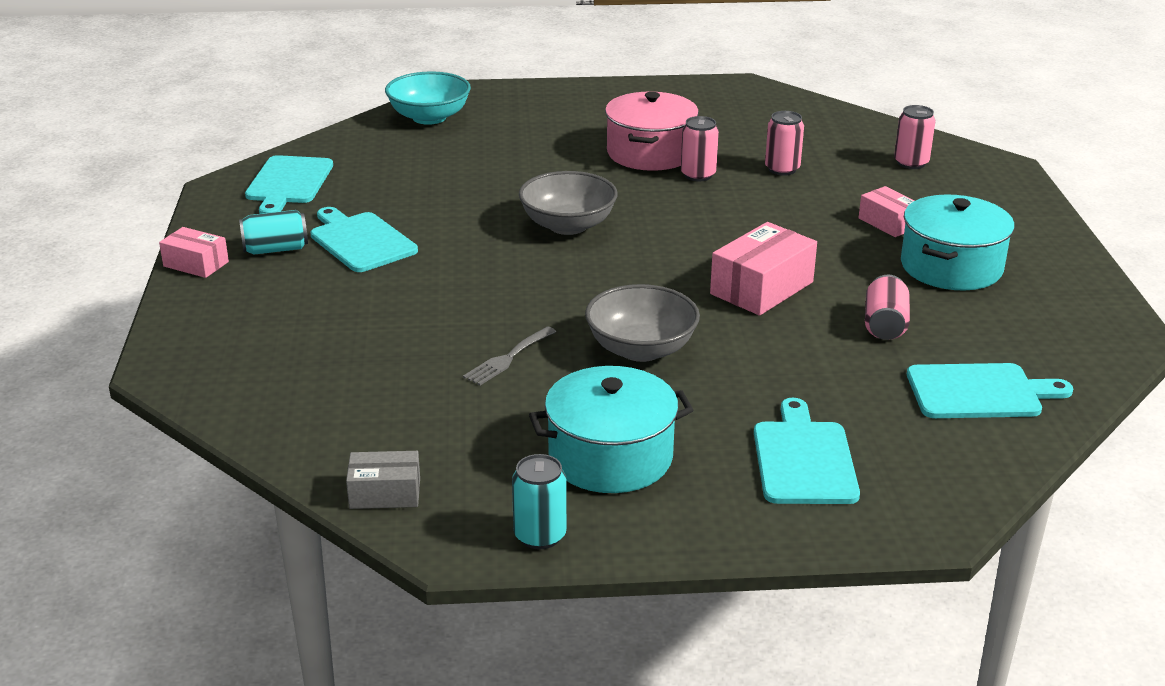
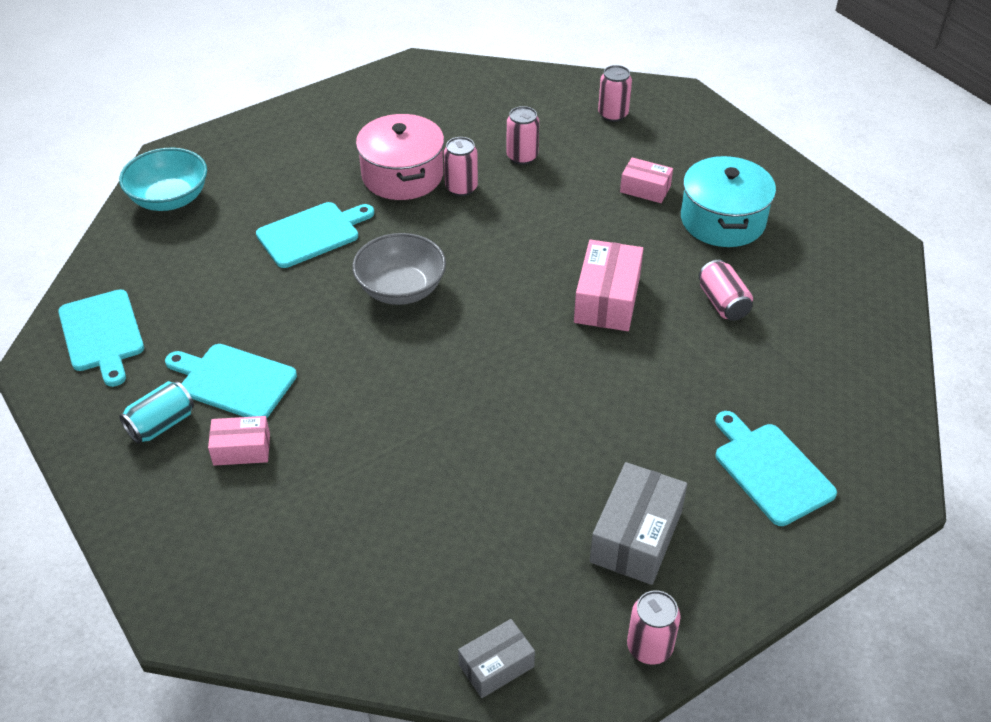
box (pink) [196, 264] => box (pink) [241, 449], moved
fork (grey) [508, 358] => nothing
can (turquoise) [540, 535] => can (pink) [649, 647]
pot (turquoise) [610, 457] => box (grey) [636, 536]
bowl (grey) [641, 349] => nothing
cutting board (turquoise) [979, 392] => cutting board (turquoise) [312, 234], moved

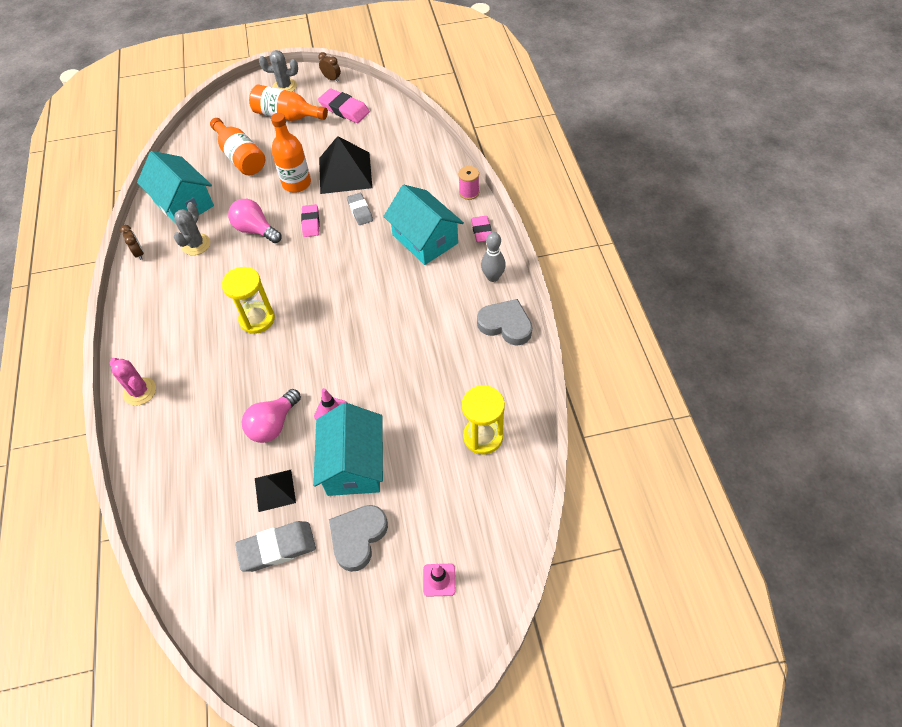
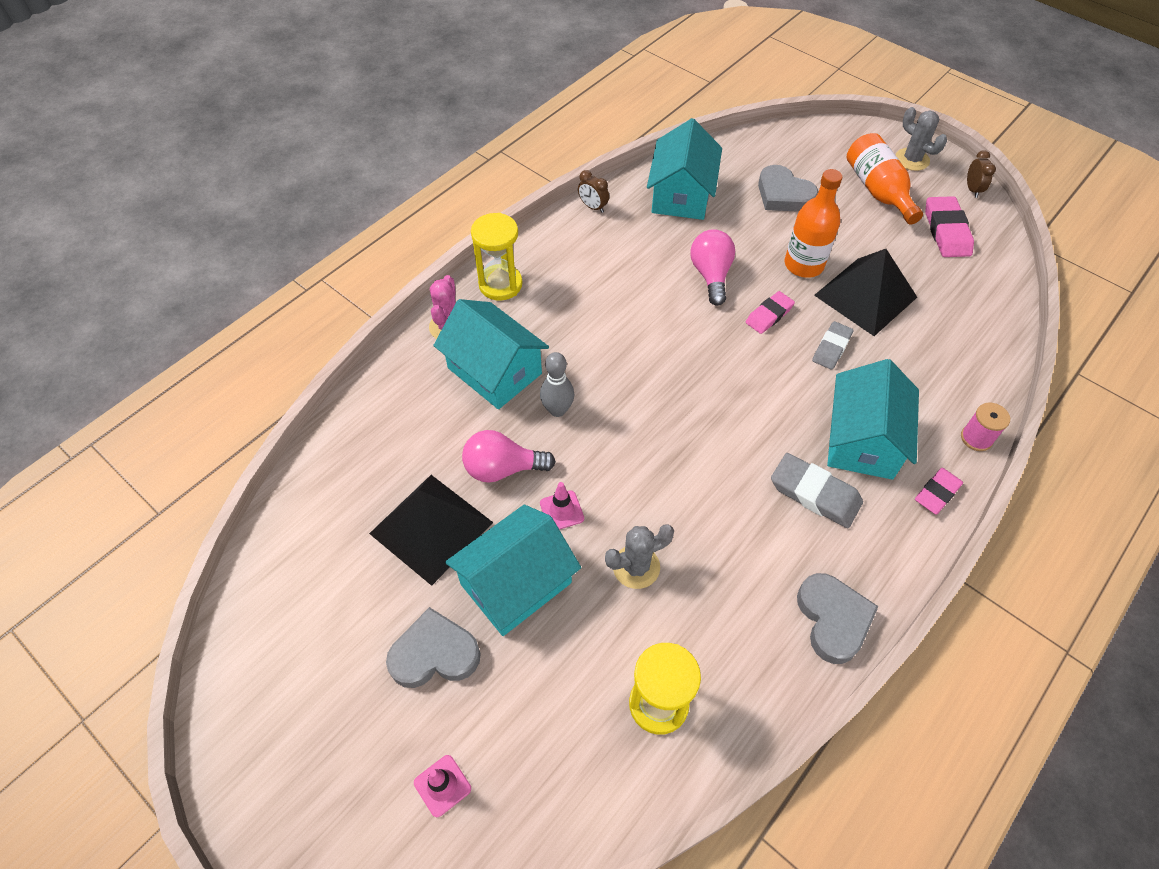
clock (brown) [139, 253] => clock (brown) [593, 207], 105 degrees clockwise
cactus (grey) [196, 244] => cactus (grey) [636, 567], moved
bottle (orange) [241, 157] => heart (grey) [783, 195]
hourglass (yellow) [257, 319] => hourglass (yellow) [500, 284], moved
eraser (grey) [277, 548] => eraser (grey) [814, 494], moved
pyramid (black) [275, 490] => pyramid (black) [431, 528], x1.82
bowling pin (grey) [493, 277] => bowling pin (grey) [557, 410], moved
nothing => house (turquoise) [494, 371]

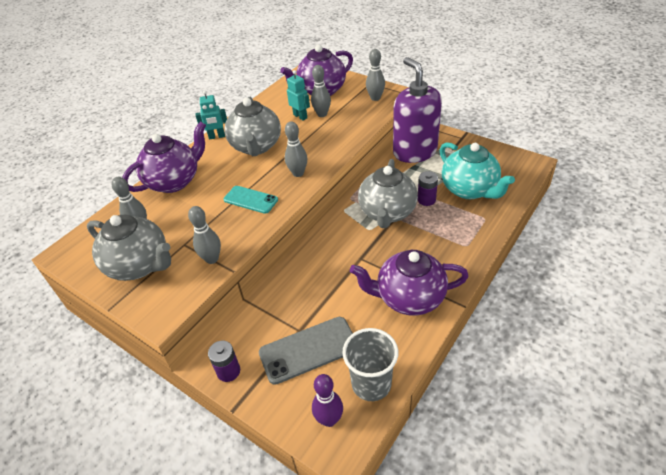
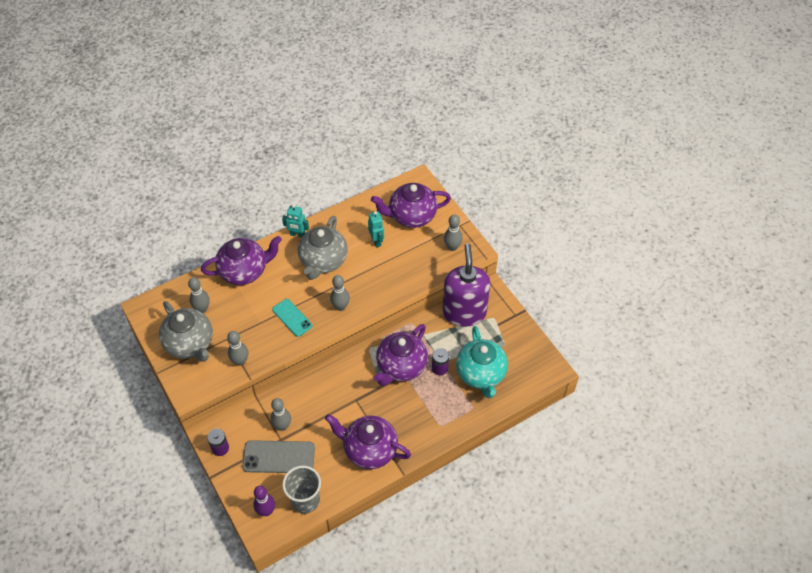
bowling pin (grey) [322, 114] => bowling pin (grey) [282, 426], moved
teapot (grey) [387, 213] => teapot (purple) [401, 367]

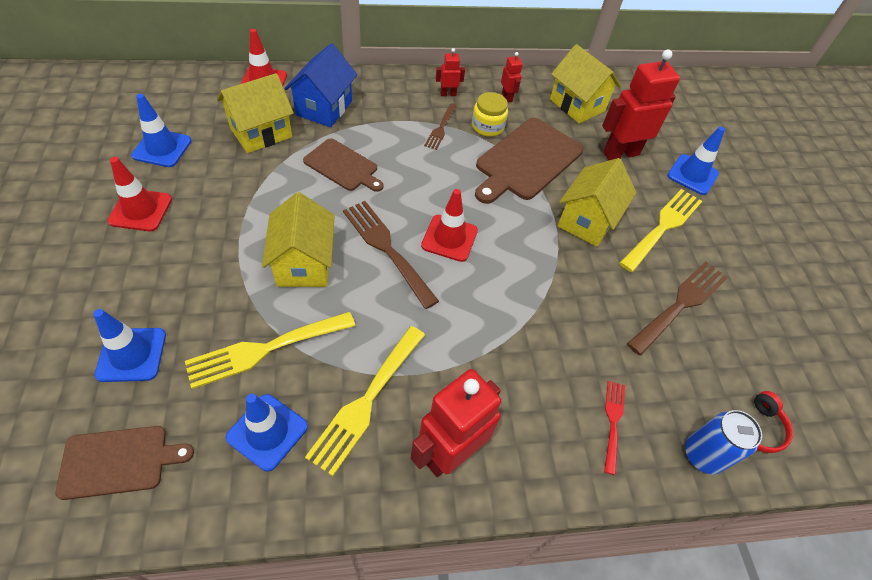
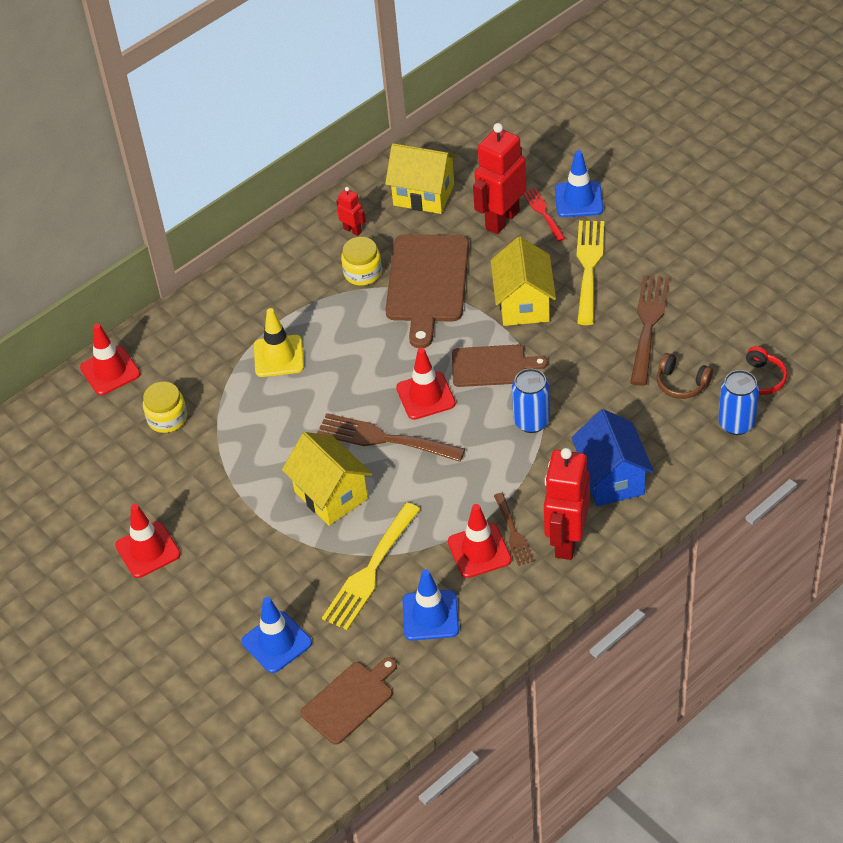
traffic cone (blue) [162, 148] => nothing
house (yellow) [261, 133] => jar (yellow) [167, 418]
house (blue) [324, 108] => house (blue) [611, 478], moved
cutting board (brown) [342, 166] => cutting board (brown) [492, 366], moved
fork (yellow) [366, 401] => traffic cone (red) [479, 551]
fork (brown) [441, 128] => fork (brown) [513, 532], moved
robot (red) [448, 94] => nothing
fork (red) [613, 421] => fork (red) [543, 213], moved
nothing => traffic cone (yellow) [279, 356]
nothing => can (blue) [531, 421]
nothing => headphones (brown) [681, 383]

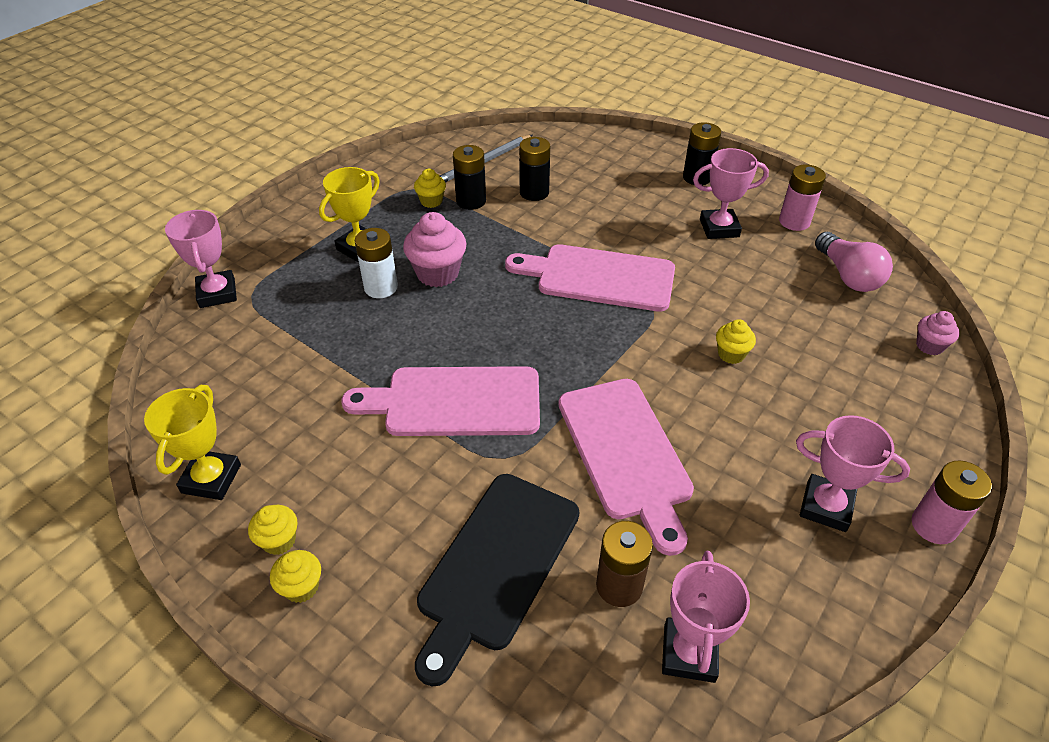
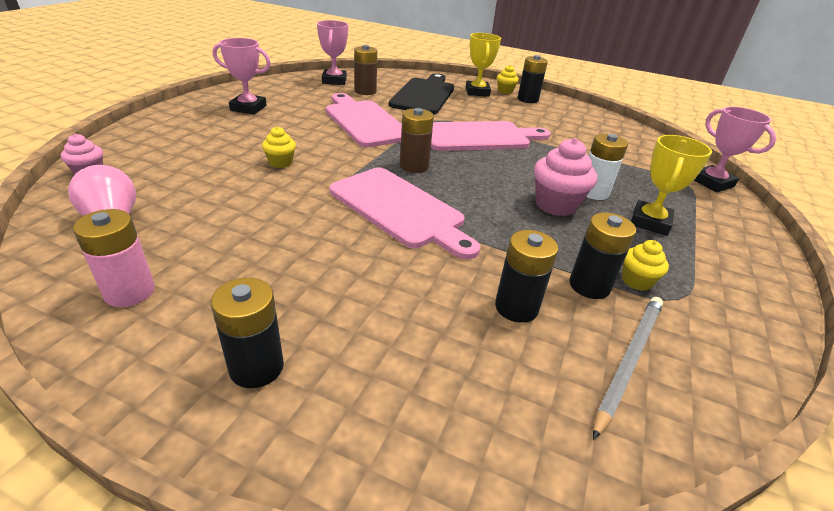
trophy (yellow) [211, 479] => trophy (yellow) [477, 92], moved
cupcake (yellow) [279, 541] => battery (black) [527, 99]
cutting board (pink) [599, 277] => cutting board (pink) [400, 209], 45 degrees clockwise
trophy (pink) [719, 228] => nothing
battery (pink) [933, 525] => nothing
nothing => battery (brown) [414, 166]

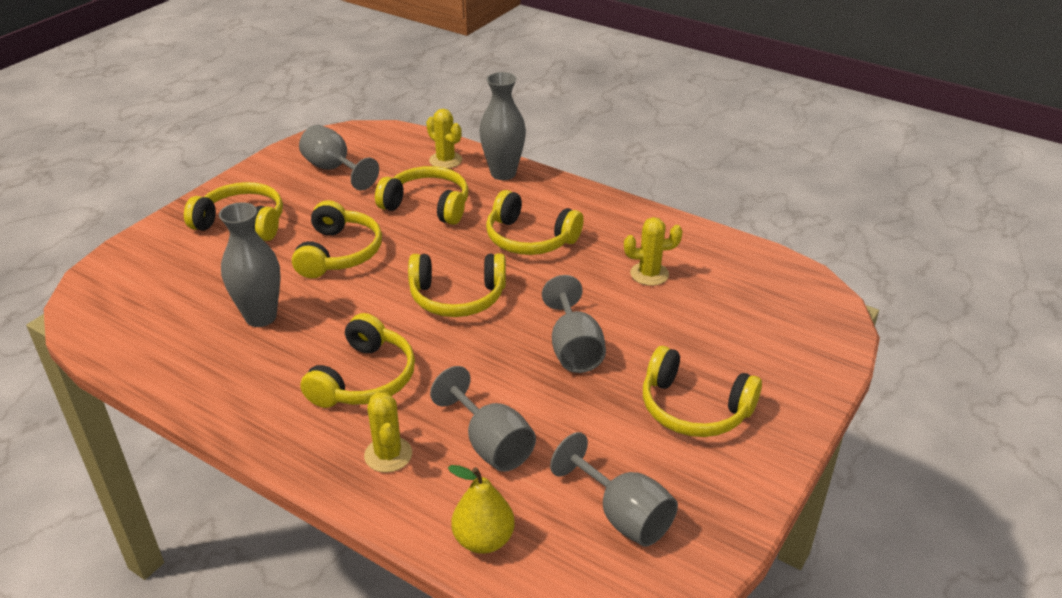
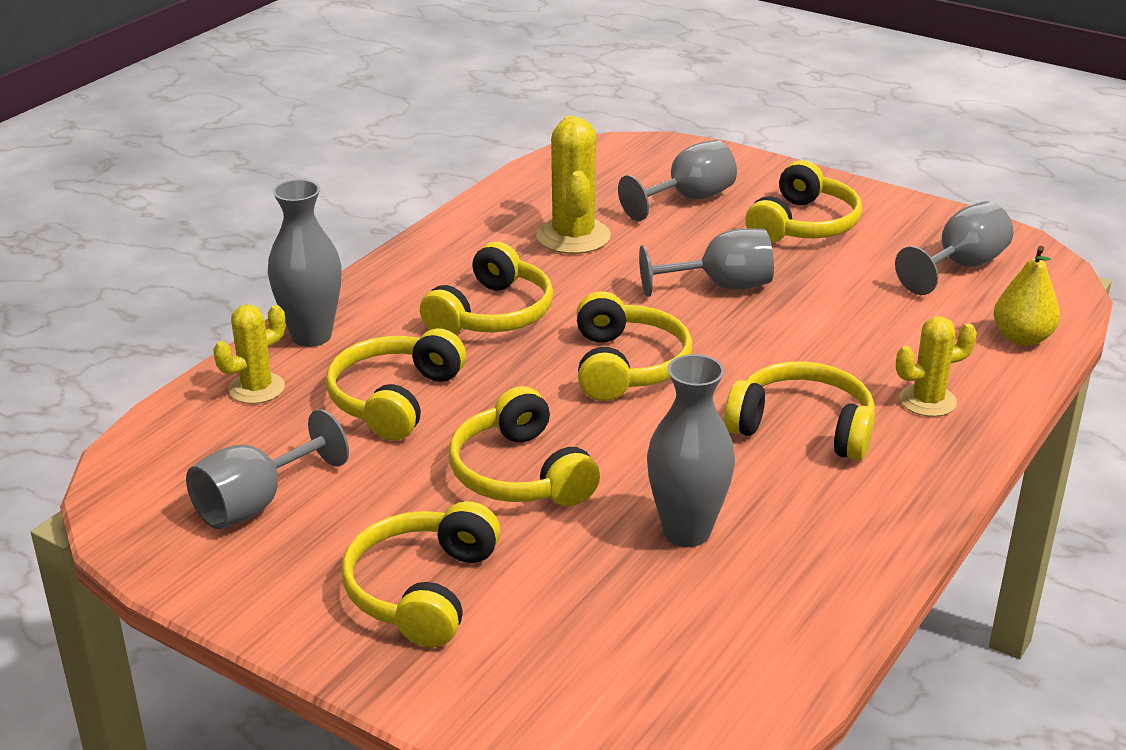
headphones (yellow) [339, 253] => headphones (yellow) [520, 474], 120 degrees counterclockwise
goblet (grey) [491, 444] => goblet (grey) [688, 199], moved
cactus (yellow) [649, 274] => cactus (yellow) [573, 236], x1.56

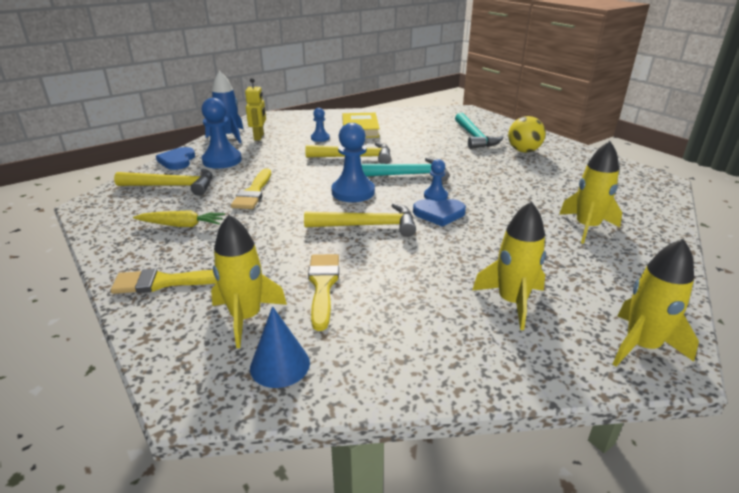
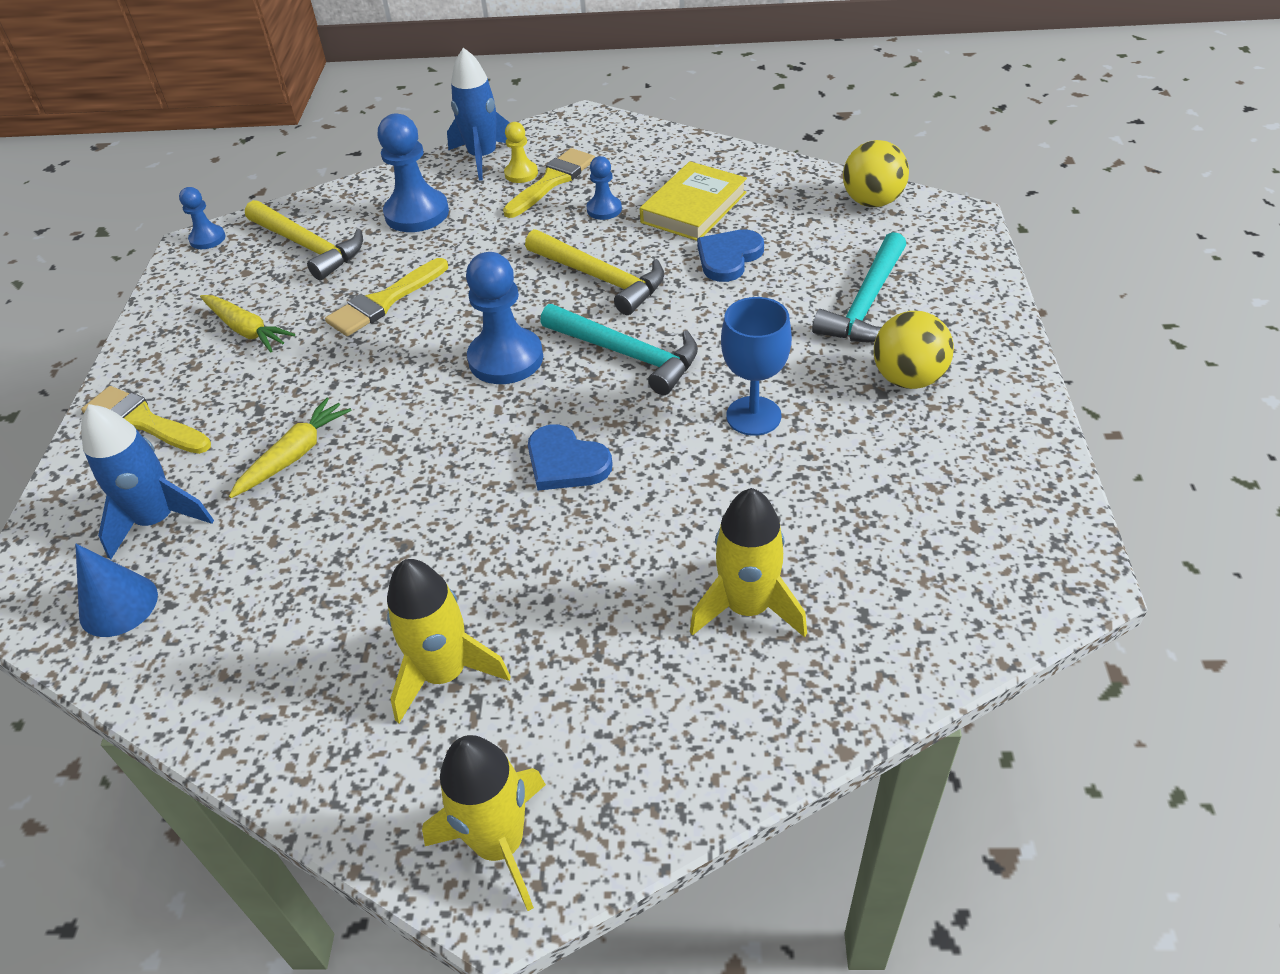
heart (blue) [177, 161] => heart (blue) [728, 257], moved
rocket (yellow) [246, 317] => rocket (blue) [157, 520]
robot (yellow) [259, 137] => pawn (yellow) [521, 173]
hammer (yellow) [367, 225] => nothing
brush (yellow) [323, 285] => brush (yellow) [552, 181], moved
pawn (blue) [435, 196] => pawn (blue) [207, 239], moved
nothing => carrot (yellow) [294, 455]
nothing => goblet (blue) [753, 416]
nothing => ball (yellow) [872, 202]

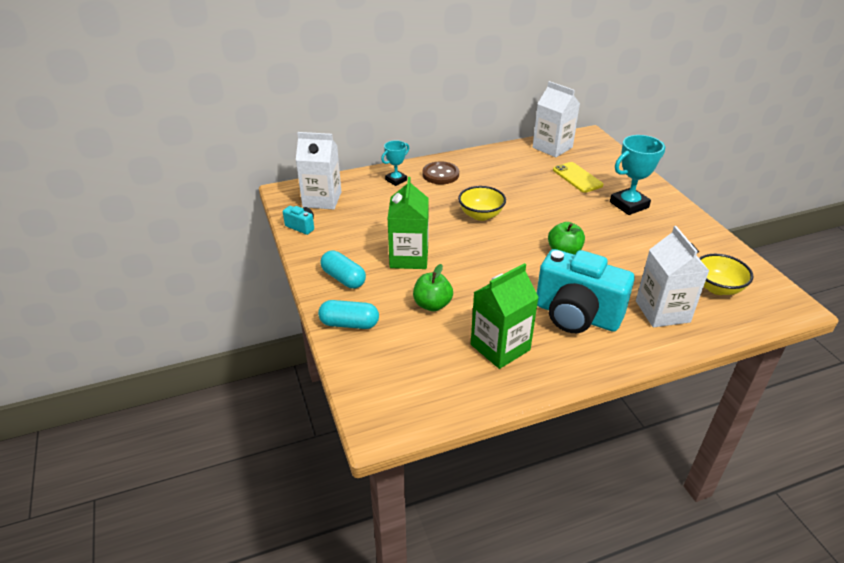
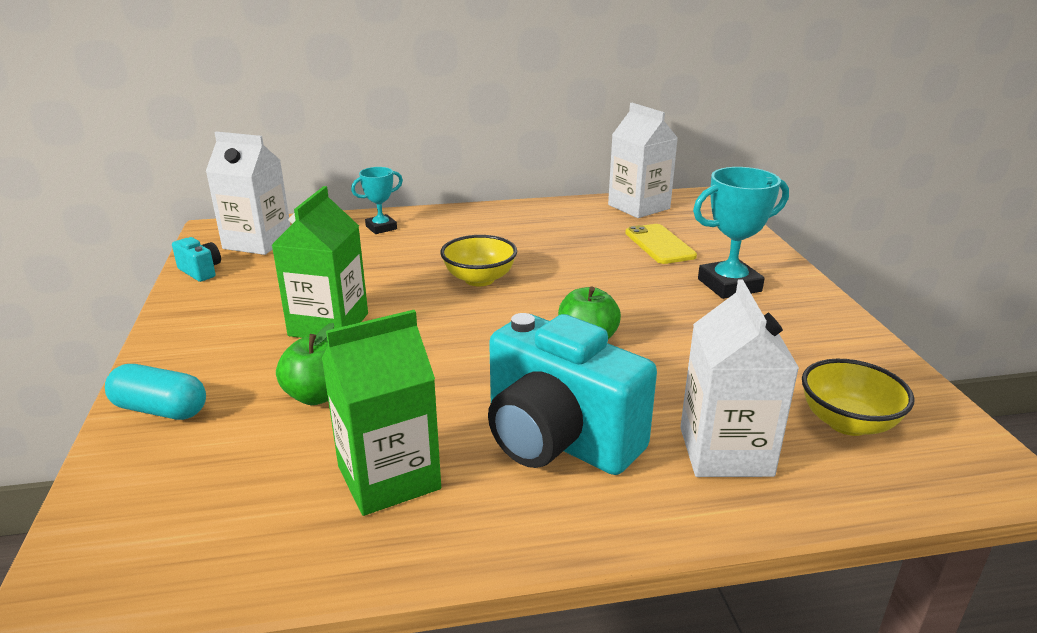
capsule (turquoise) [343, 278] => nothing
button (brown) [440, 174] => nothing

